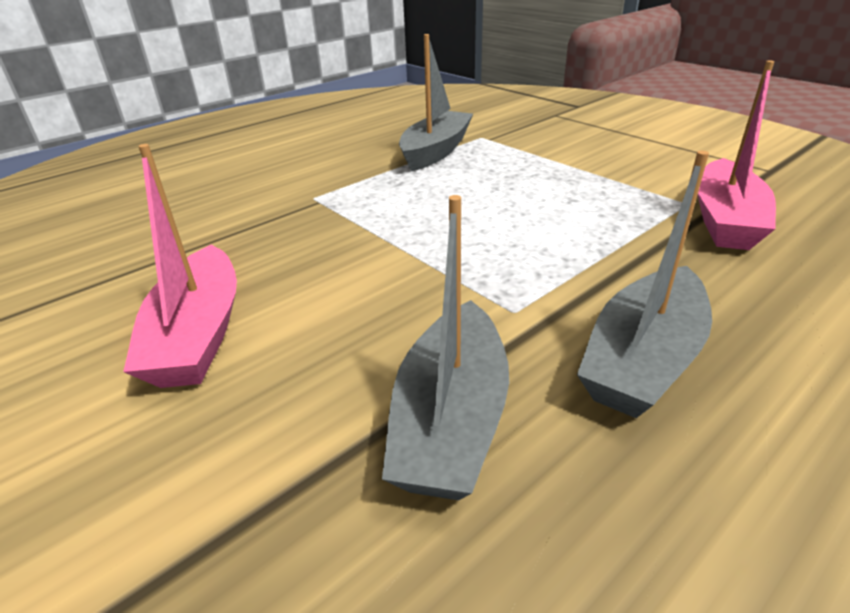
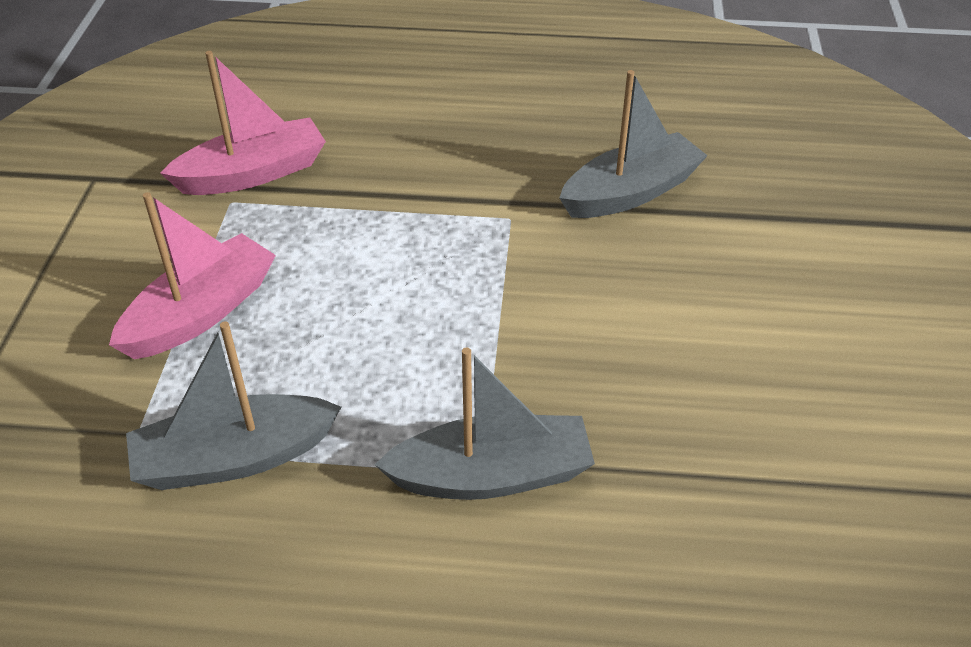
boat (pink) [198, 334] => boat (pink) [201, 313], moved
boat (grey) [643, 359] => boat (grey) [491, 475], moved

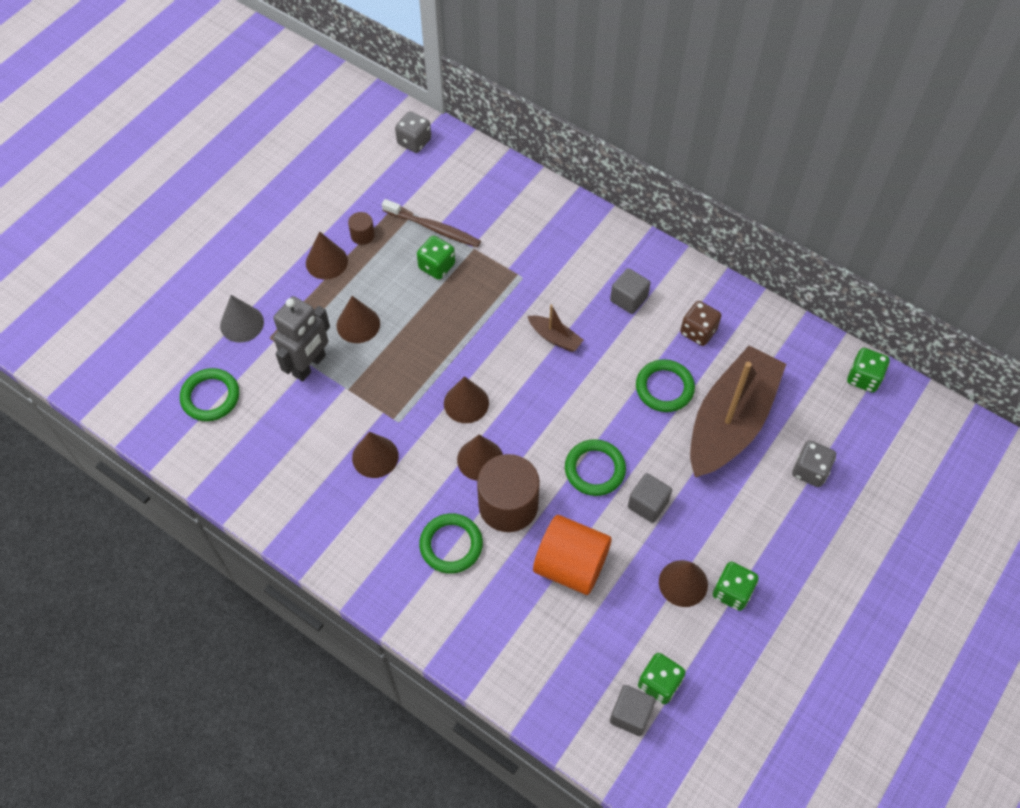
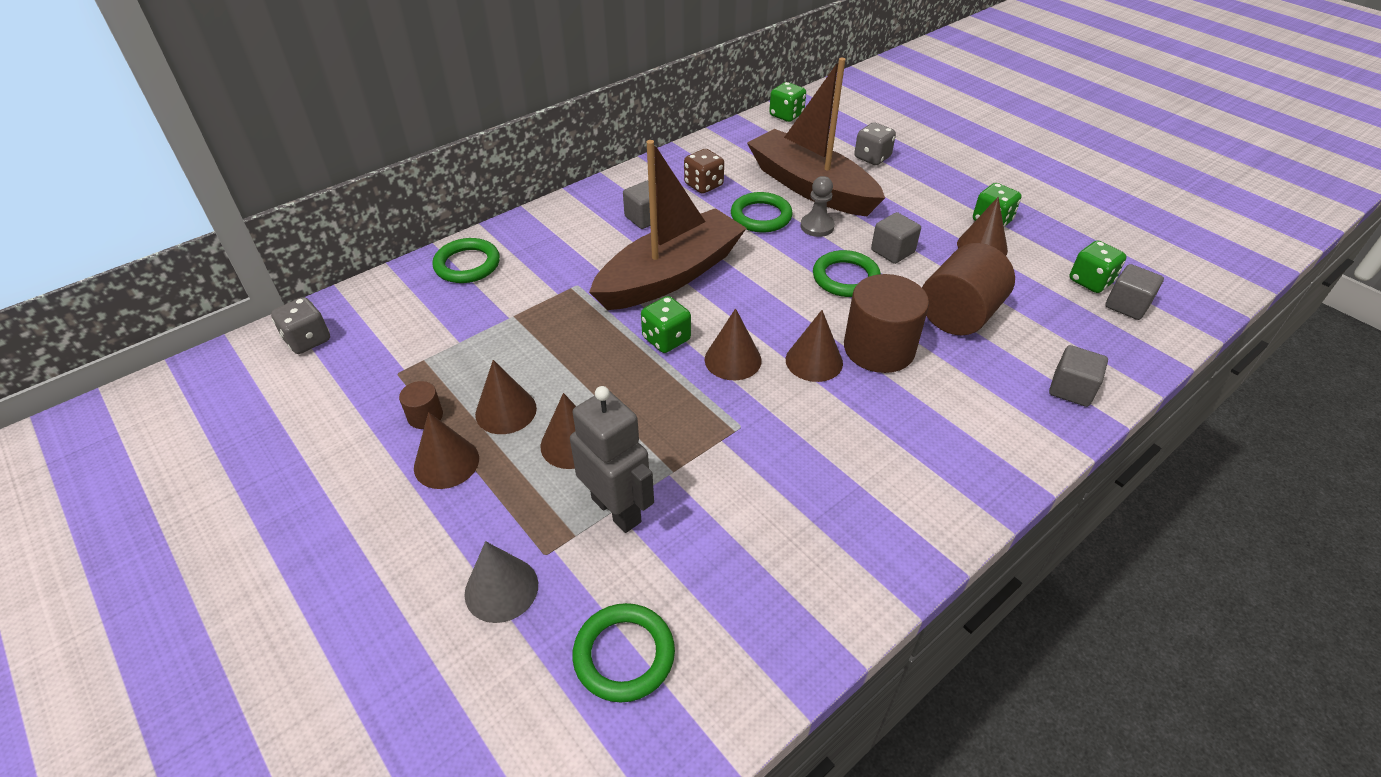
cone (brown) [375, 456] => cone (brown) [506, 411], moved
toothbrush (brown) [433, 228] => nothing
dice (green) [437, 266] => dice (green) [666, 339], moved
ring (green) [451, 545] => ring (green) [467, 264], moved
boat (brown) [555, 337] => boat (brown) [670, 275], x2.48
cylinder (orange) [570, 565] => cylinder (brown) [959, 315]
nothing => pawn (grey) [817, 226]
nothing => cube (grey) [1071, 389]

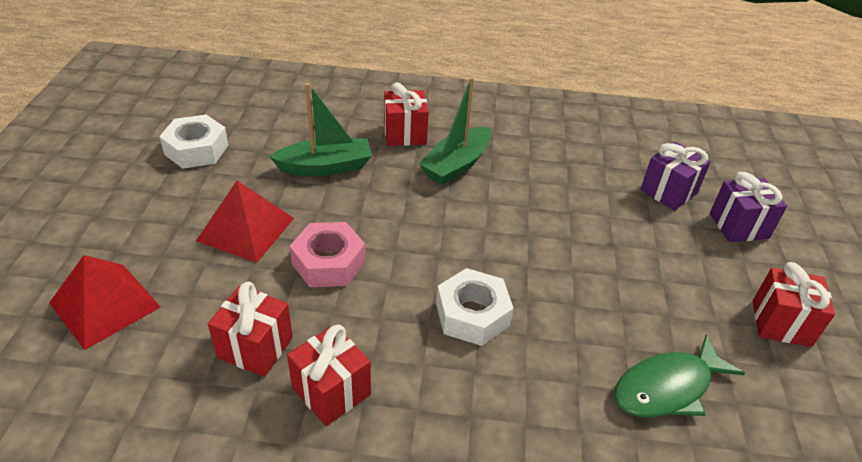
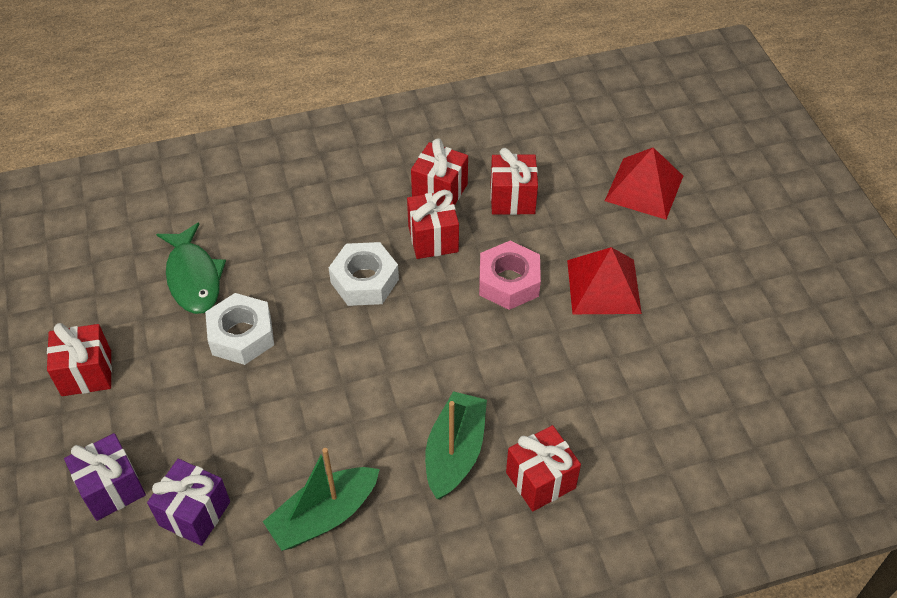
nut (white) [196, 150] => nut (white) [242, 335], moved
boat (green) [325, 167] => boat (green) [324, 516], moved
fish (green) [667, 388] => fish (green) [193, 277], 120 degrees clockwise
nothing => gift (red) [433, 239]

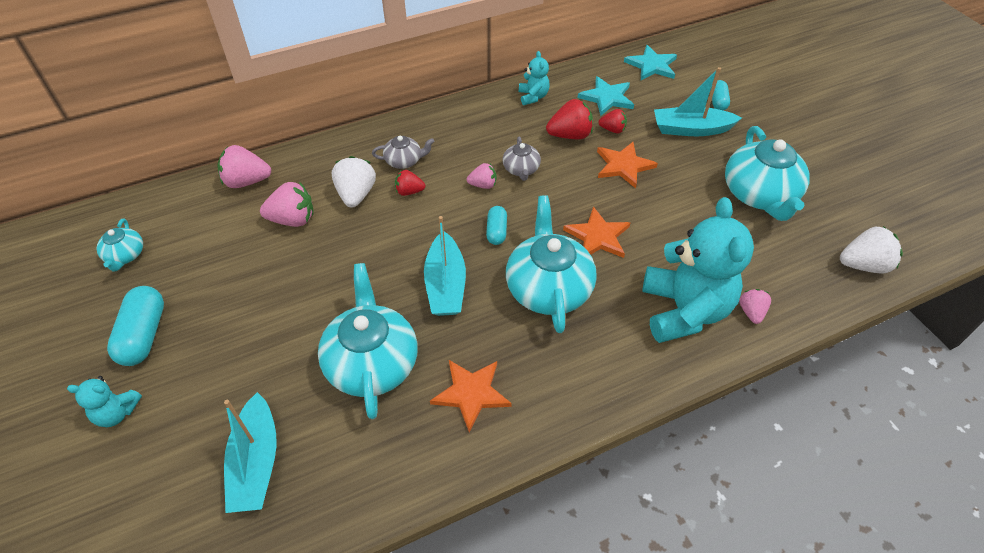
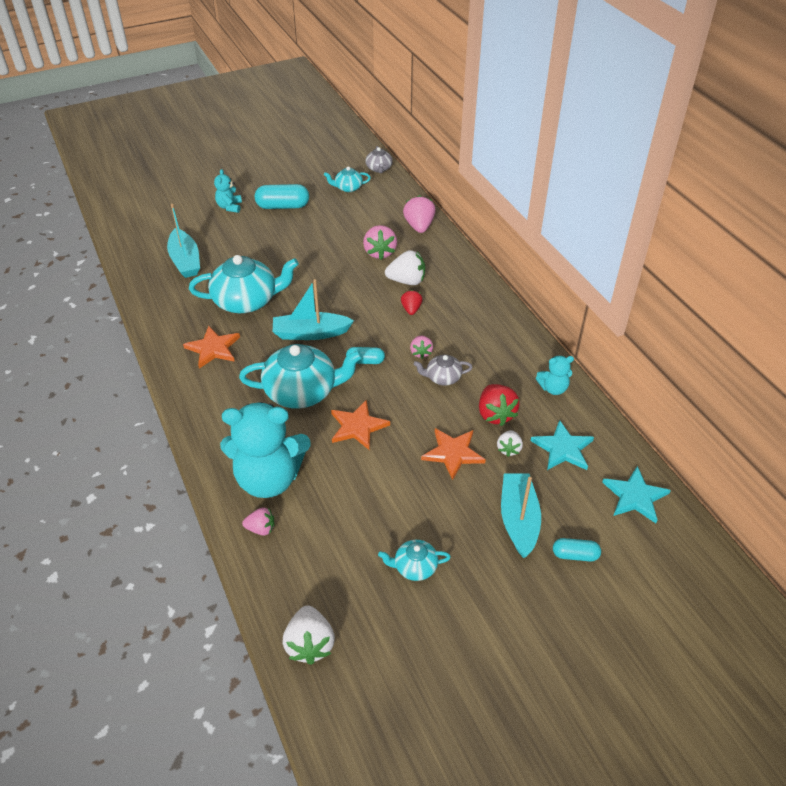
boat (turquoise) [256, 463] => boat (turquoise) [185, 261], 105 degrees counterclockwise
teapot (grey) [404, 161] => teapot (grey) [379, 168], moved
strawberry (red) [612, 130] => strawberry (white) [508, 449]
teapot (turquoise) [759, 195] => teapot (turquoise) [414, 567], x0.50

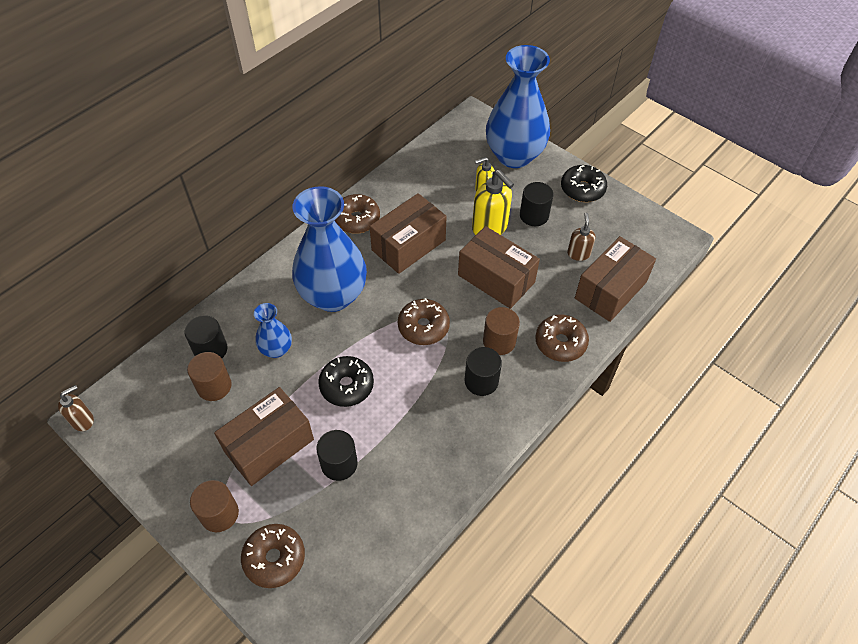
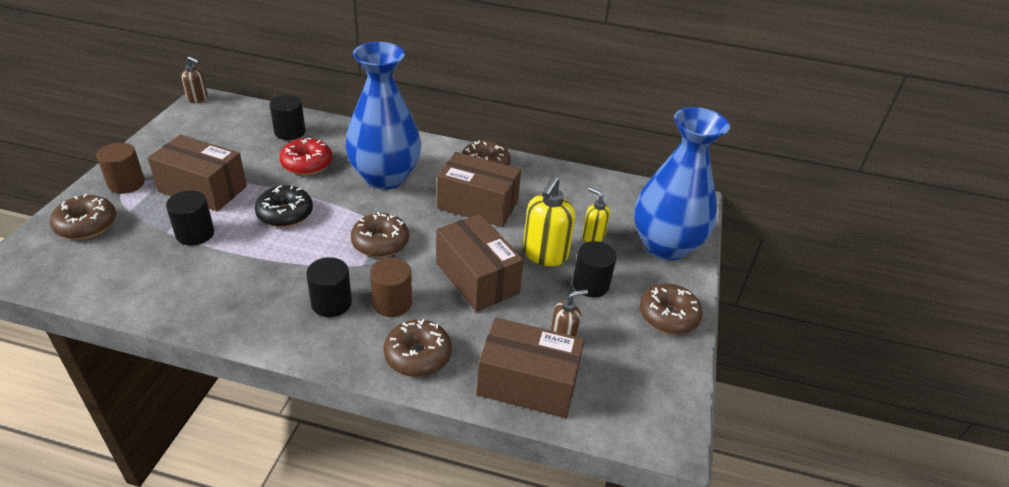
cylinder (brown) [214, 386] => nothing
vase (blue) [276, 349] => donut (red) [307, 164]
box (brown) [496, 279] => box (brown) [477, 278], 45 degrees counterclockwise
donut (black) [582, 189] => donut (brown) [668, 316]

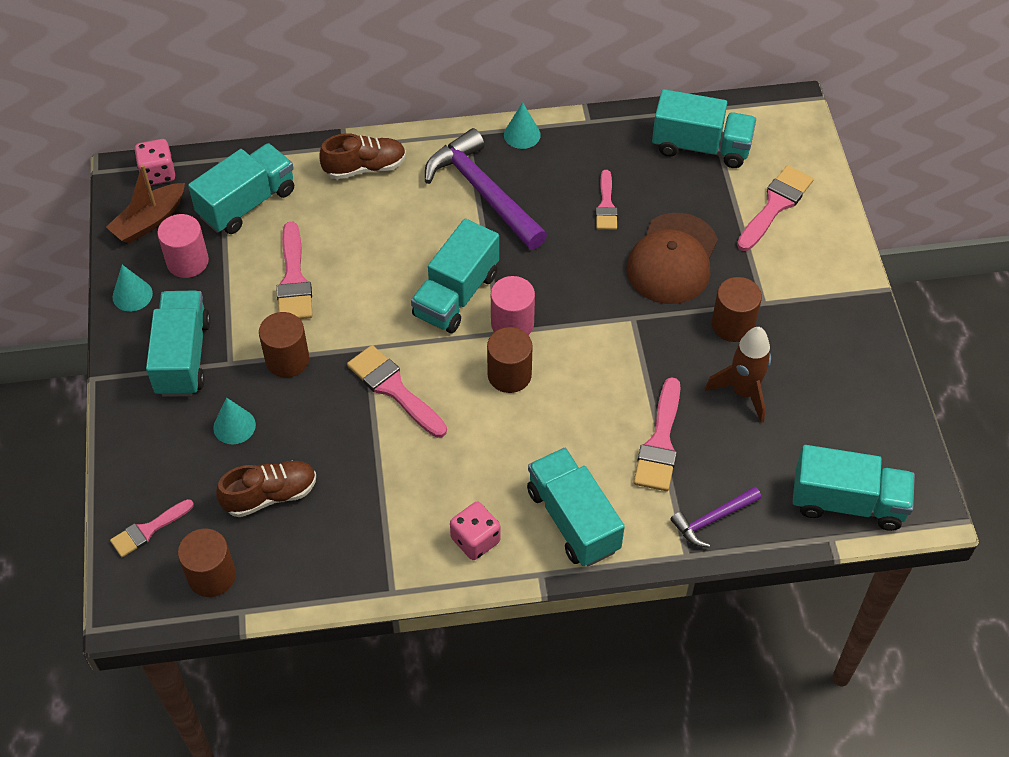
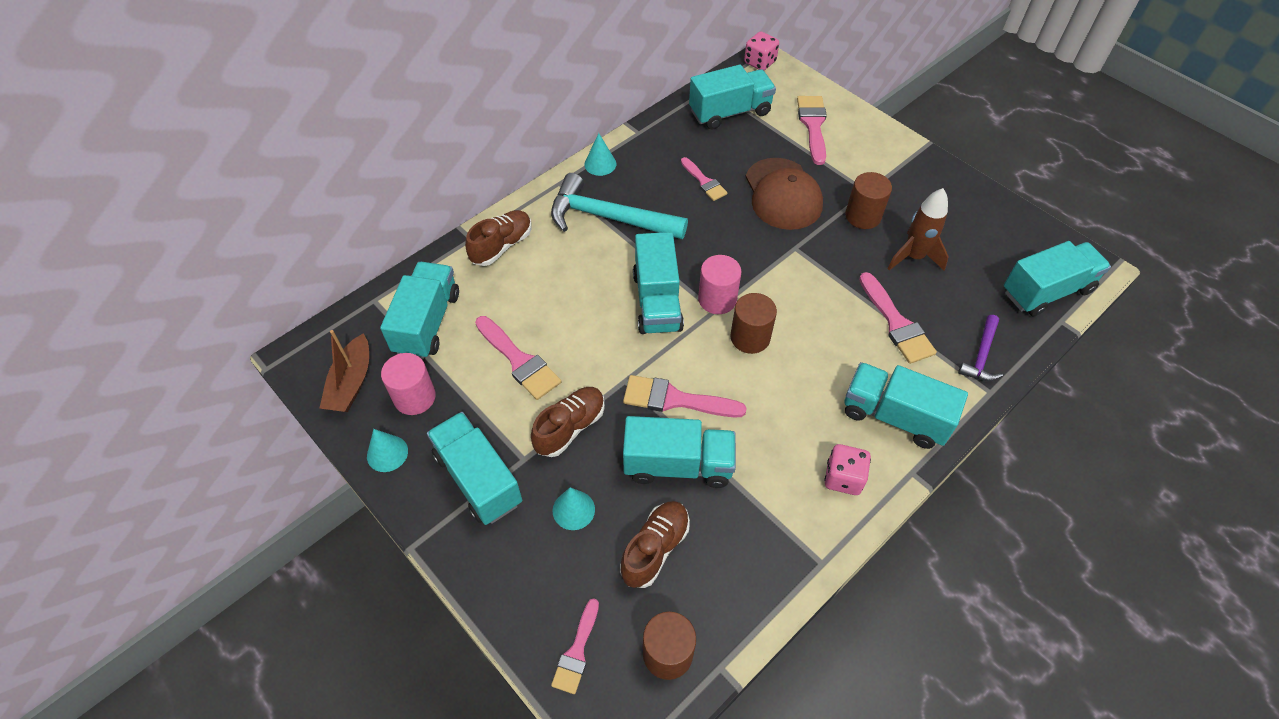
dice (pink) [158, 173] => dice (pink) [760, 62], moved
cylinder (brown) [287, 360] => shoe (brown) [570, 427]
hammer (purple) [483, 192] => hammer (turquoise) [608, 217]
nothing => truck (turquoise) [678, 465]

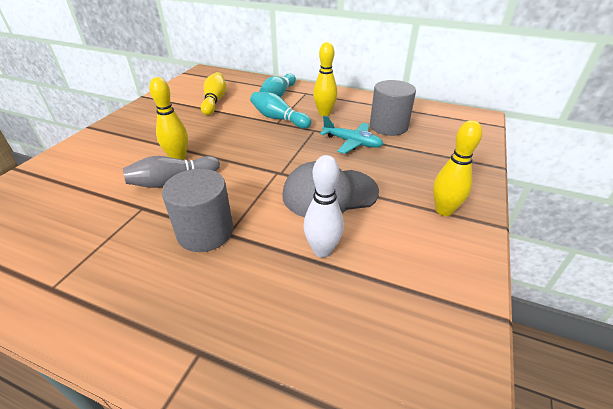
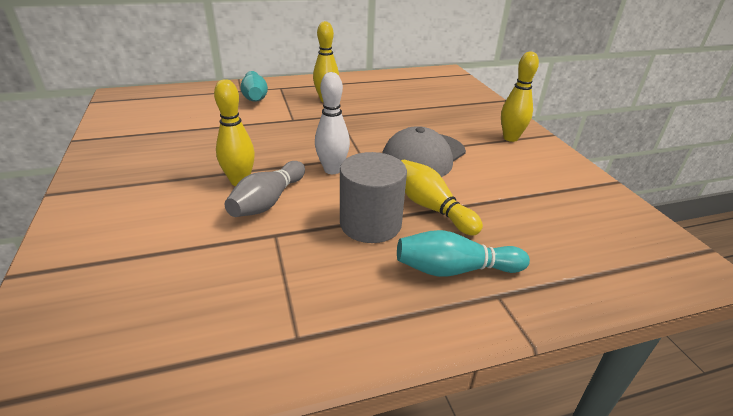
bowling pin (yellow) [214, 101] => bowling pin (yellow) [431, 207], moved
bowling pin (turquoise) [278, 119] => bowling pin (turquoise) [455, 270], moved
bowling pin (white) [322, 250] => bowling pin (white) [332, 170], moved
plane (turquoise) [352, 142] => nothing
cylinder (grey) [388, 126] => nothing

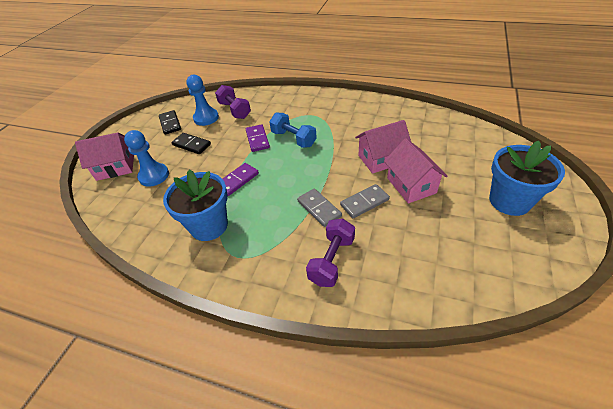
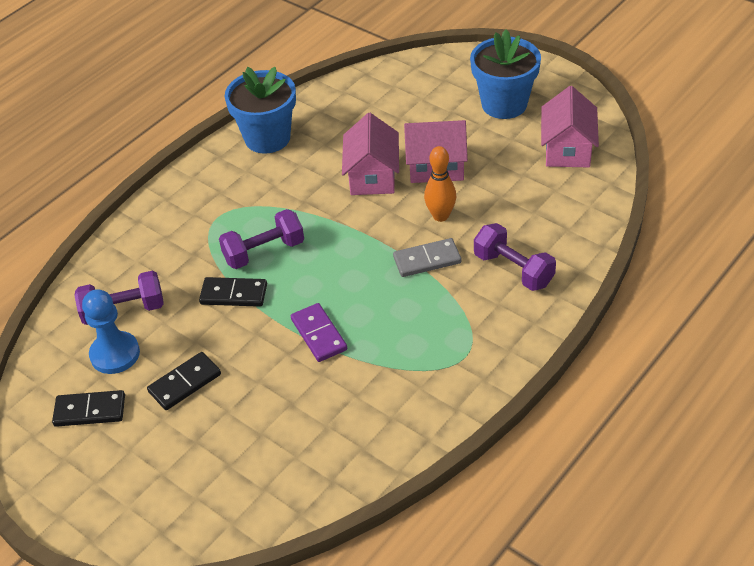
house (pink) [115, 167] => house (pink) [567, 149], moved
pawn (blue) [154, 176] => nothing
flower pot (blue) [209, 226] => flower pot (blue) [267, 138], moved
domino (purple) [257, 139] => domino (black) [233, 294]
dumbbell (blue) [293, 139] => dumbbell (purple) [264, 252]
domino (grey) [364, 202] => bowling pin (orange) [440, 216]

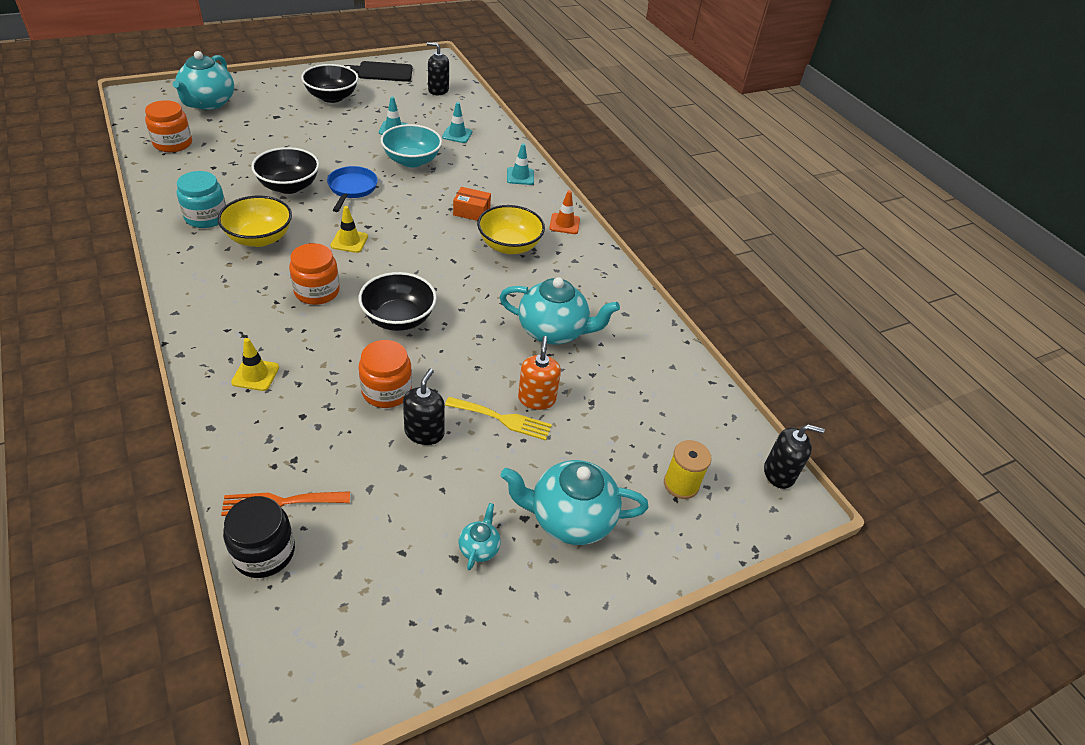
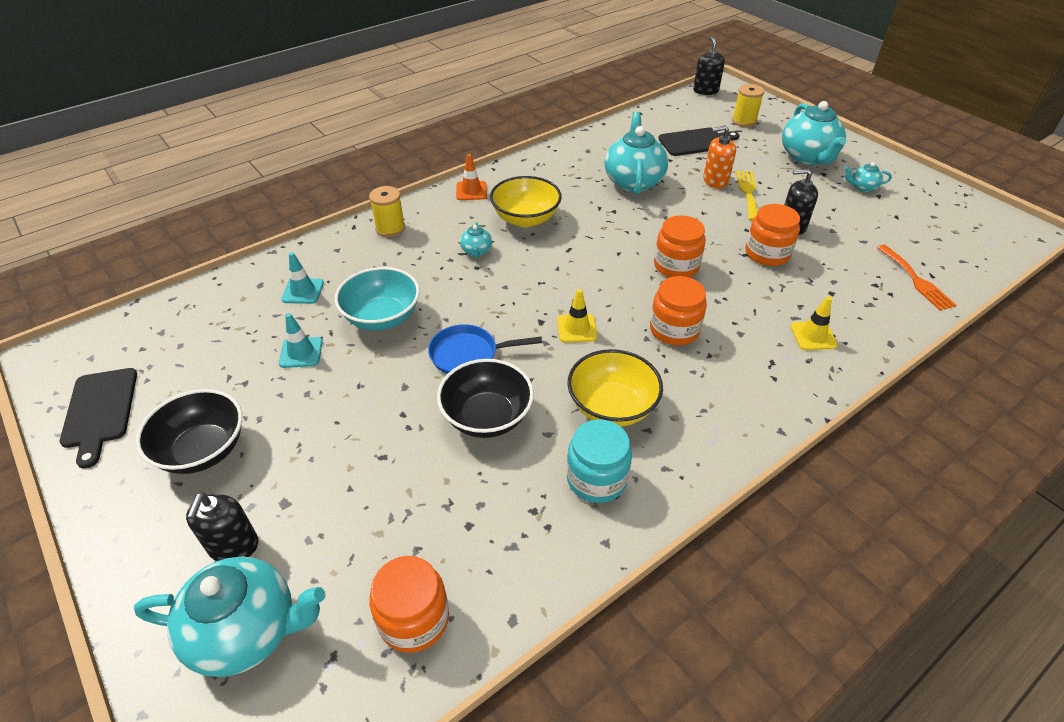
jar (black) [264, 552] => nothing
bowl (black) [398, 318] => jar (orange) [676, 266]
soap dispenser (black) [438, 90] => soap dispenser (black) [233, 546], moved
box (orange) [471, 212] => teapot (turquoise) [476, 251]
traffic cone (turquoise) [520, 176] => spool (yellow) [390, 228]
nothing => cutting board (black) [696, 142]

